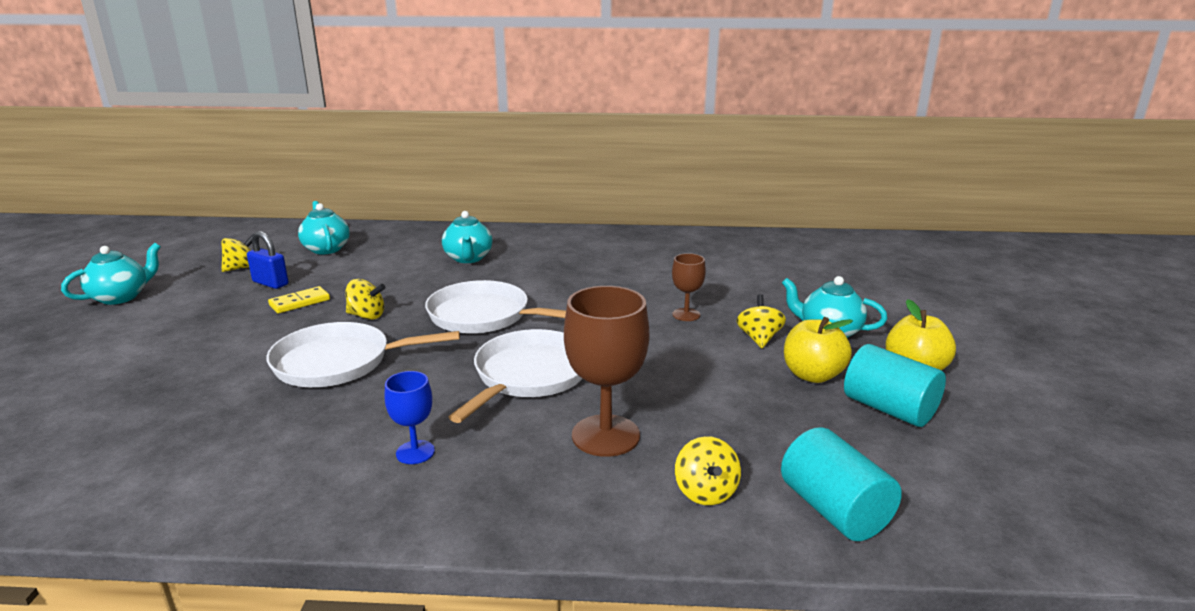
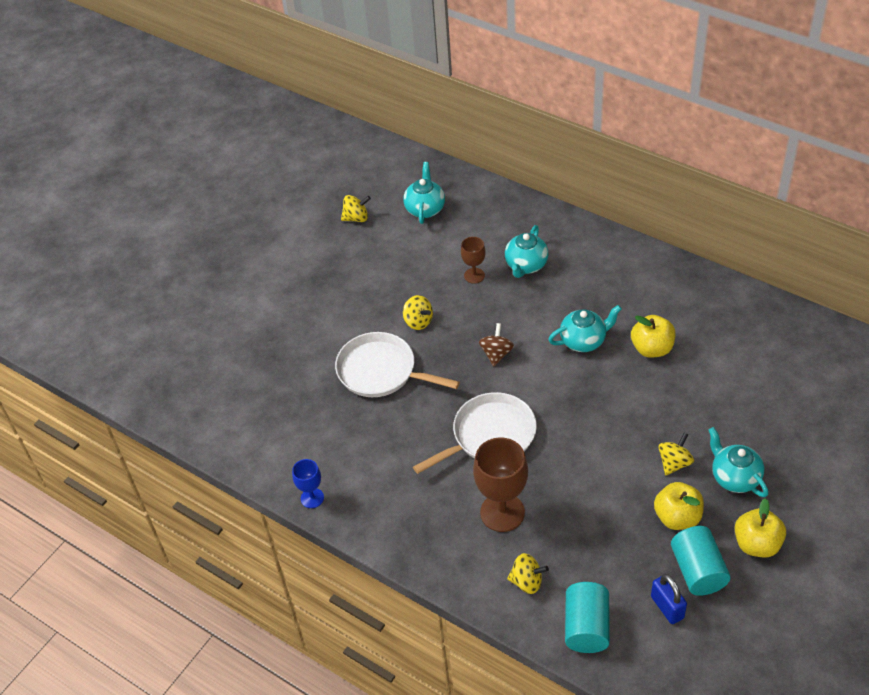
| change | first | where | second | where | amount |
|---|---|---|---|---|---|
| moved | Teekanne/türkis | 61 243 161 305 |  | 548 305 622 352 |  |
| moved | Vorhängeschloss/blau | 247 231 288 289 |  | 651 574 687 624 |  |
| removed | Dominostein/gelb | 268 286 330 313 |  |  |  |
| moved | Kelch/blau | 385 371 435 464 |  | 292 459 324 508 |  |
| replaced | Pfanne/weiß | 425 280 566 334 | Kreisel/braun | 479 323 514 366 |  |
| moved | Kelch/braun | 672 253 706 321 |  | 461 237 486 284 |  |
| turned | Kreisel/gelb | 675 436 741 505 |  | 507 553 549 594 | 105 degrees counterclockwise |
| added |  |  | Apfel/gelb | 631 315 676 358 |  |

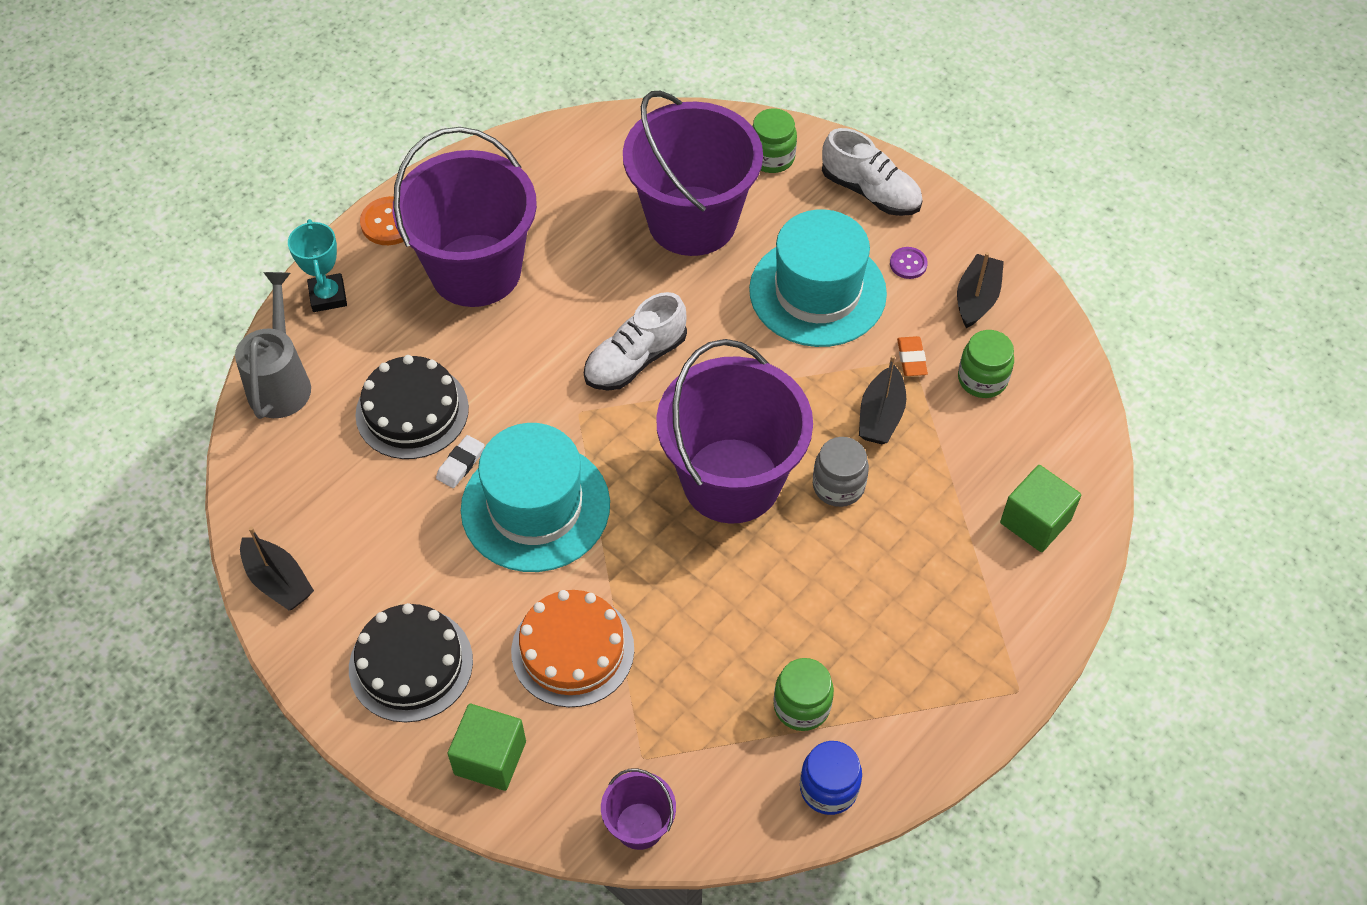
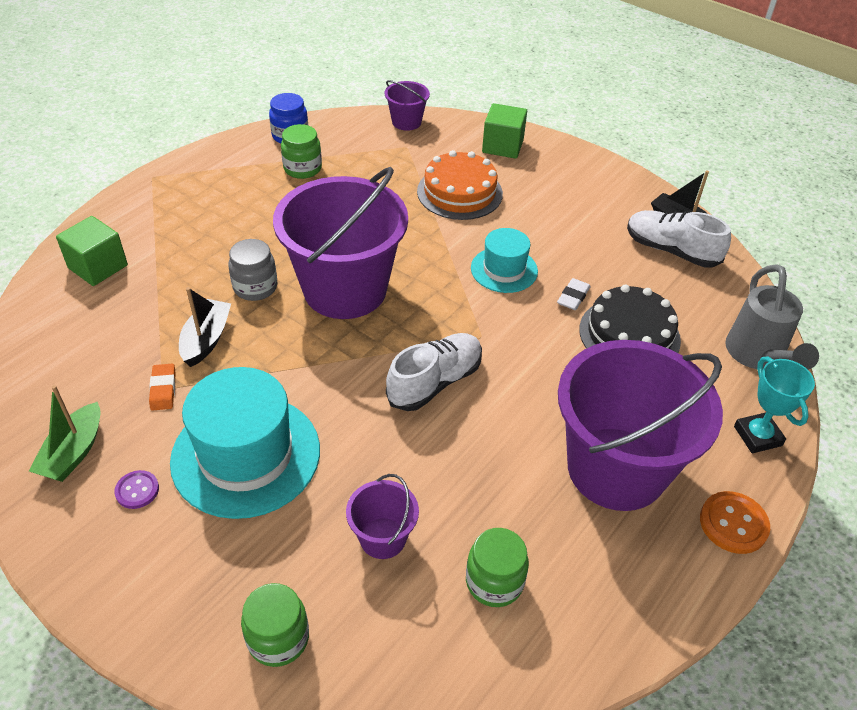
| change | first | where | second | where | amount |
|---|---|---|---|---|---|
| removed | Kuchen/schwarz | 349 603 473 722 |  |  |  |
| resized | Hut/türkis | 461 423 610 572 |  | 471 228 538 293 | x0.56 |
| resized | Eimer/lila | 623 91 763 256 |  | 346 474 419 559 | x0.44 |
| moved | Schuh/weiß | 822 128 923 216 |  | 627 210 731 268 |  |
| recoloured | Boot/schwarz | 957 252 1004 328 | Boot/grün | 29 385 100 482 |  |
| moved | Einmachglas/grün | 958 330 1014 398 |  | 466 528 529 607 |  |

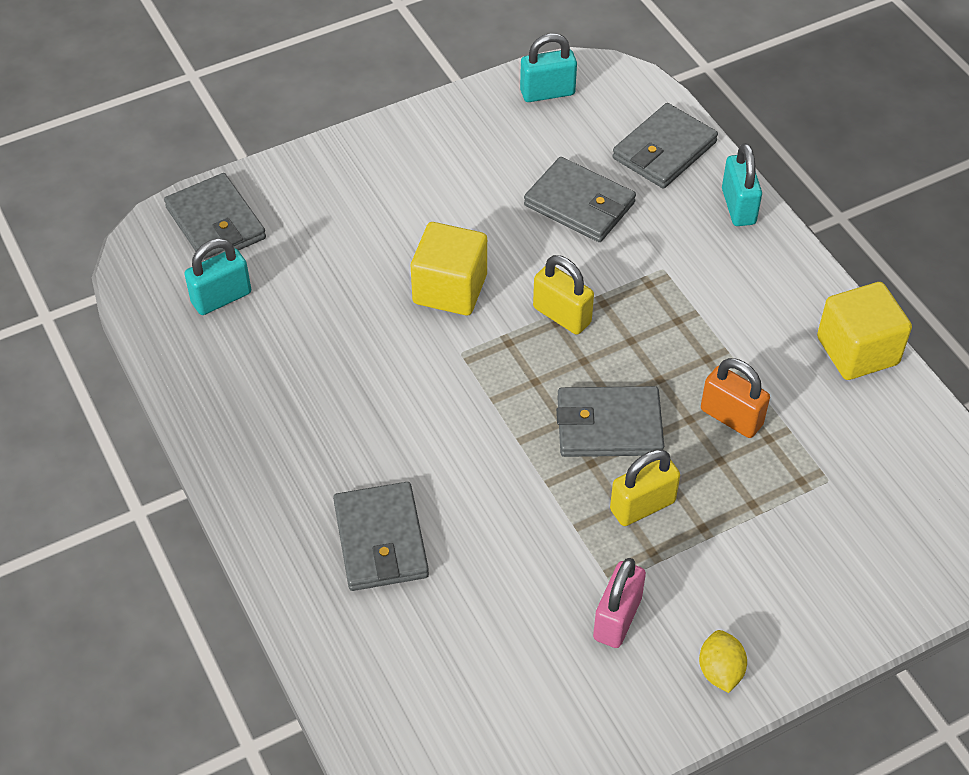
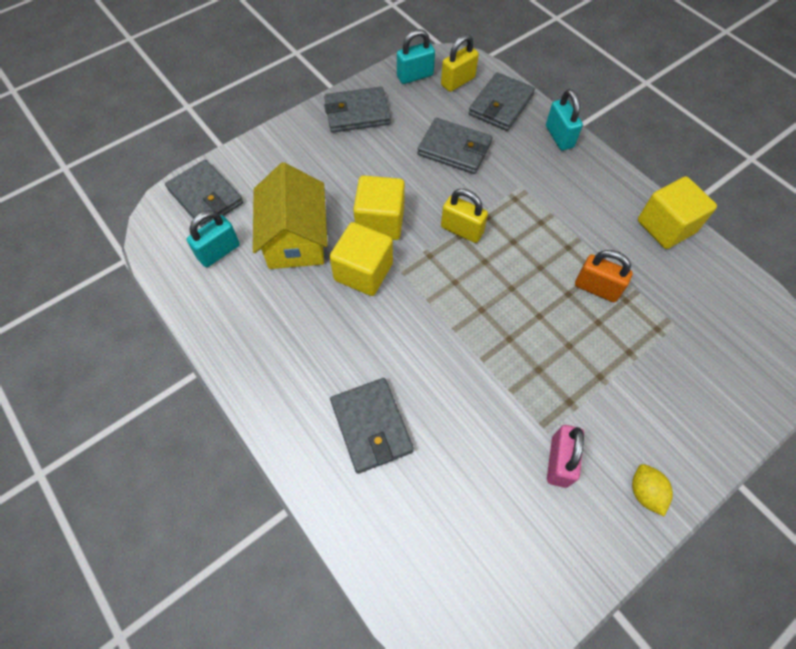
| change | first | where | second | where | amount |
|---|---|---|---|---|---|
| moved | Geldbörse/grau | 556 386 664 457 |  | 324 87 391 133 |  |
| moved | Vorhängeschloss/gelb | 610 449 680 526 |  | 441 34 479 92 |  |
| added |  |  | Haus/gelb | 253 162 328 269 |  |
| added |  |  | Kubus/gelb | 330 222 393 296 |  |

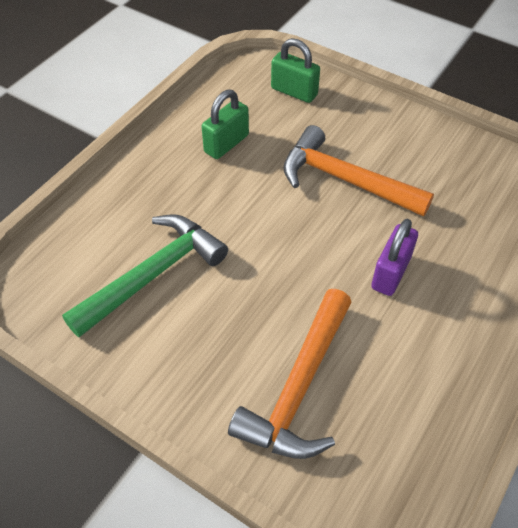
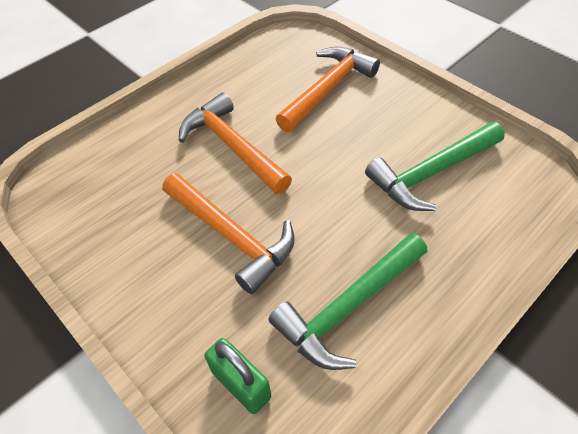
| change | first | where | second | where | amount |
|---|---|---|---|---|---|
| replaced | Vorhängeschloss/grün | 201 90 249 159 | Hammer/grün | 269 233 427 370 |  |
| replaced | Vorhängeschloss/lila | 371 219 418 296 | Hammer/orange | 179 92 292 194 |  |

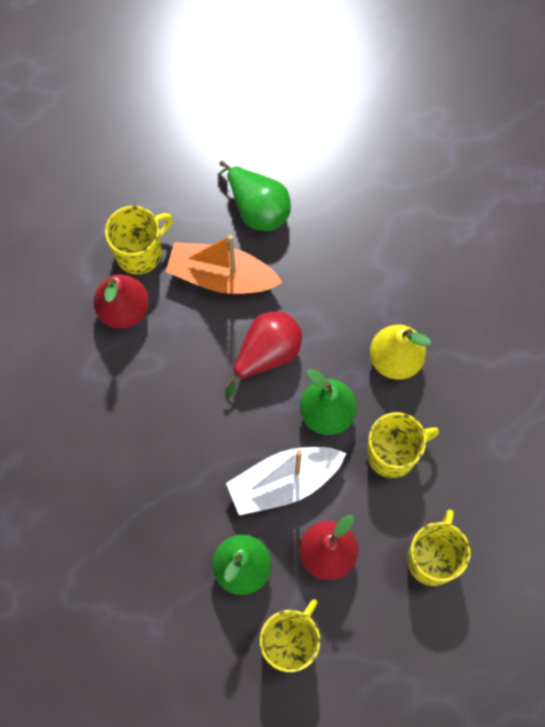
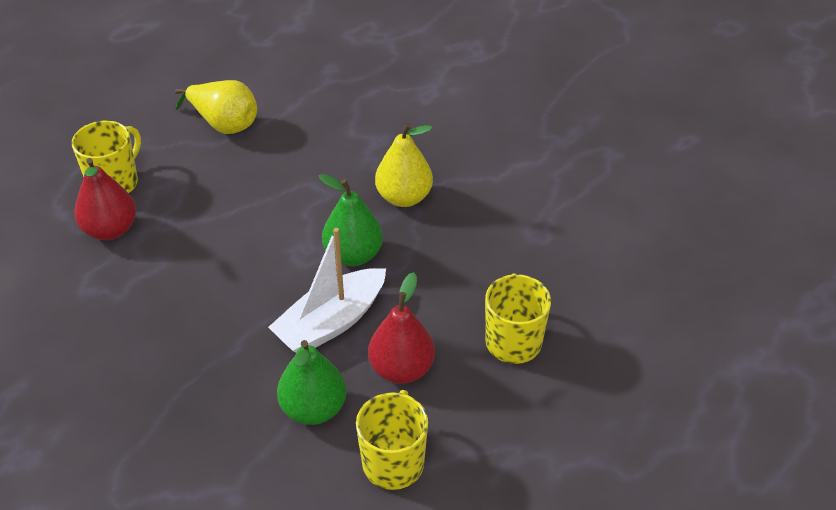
| change | first | where | second | where | amount |
|---|---|---|---|---|---|
| removed | Boot/orange | 166 235 283 294 |  |  |  |
| recoloured | Birne/grün | 218 161 291 231 | Birne/gelb | 175 80 257 134 |  |
| removed | Birne/rot | 224 311 302 397 |  |  |  |
| removed | Tasse/gelb | 367 412 439 478 |  |  |  |

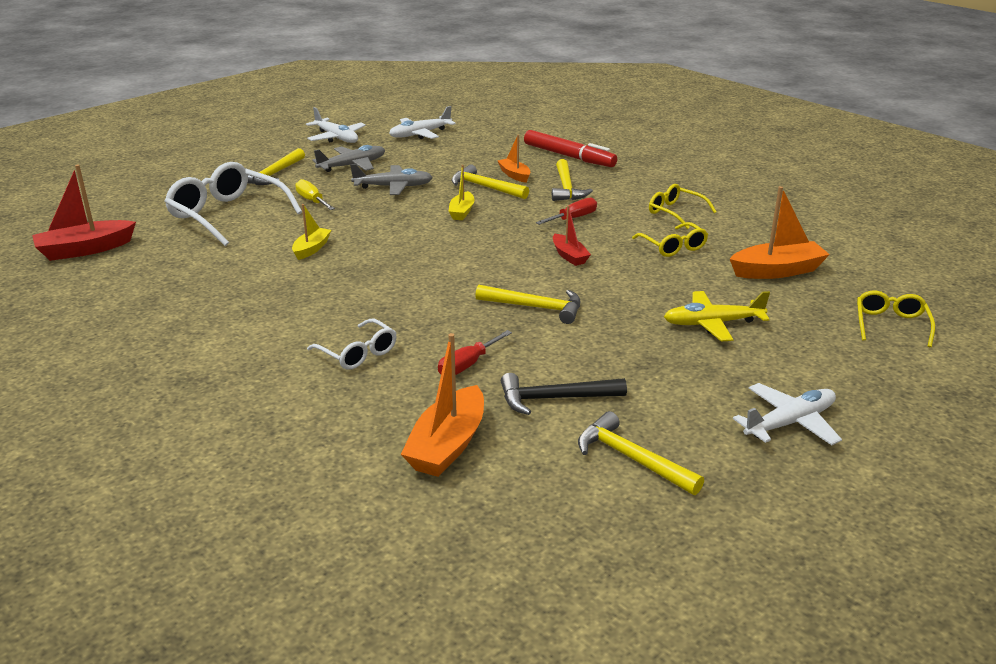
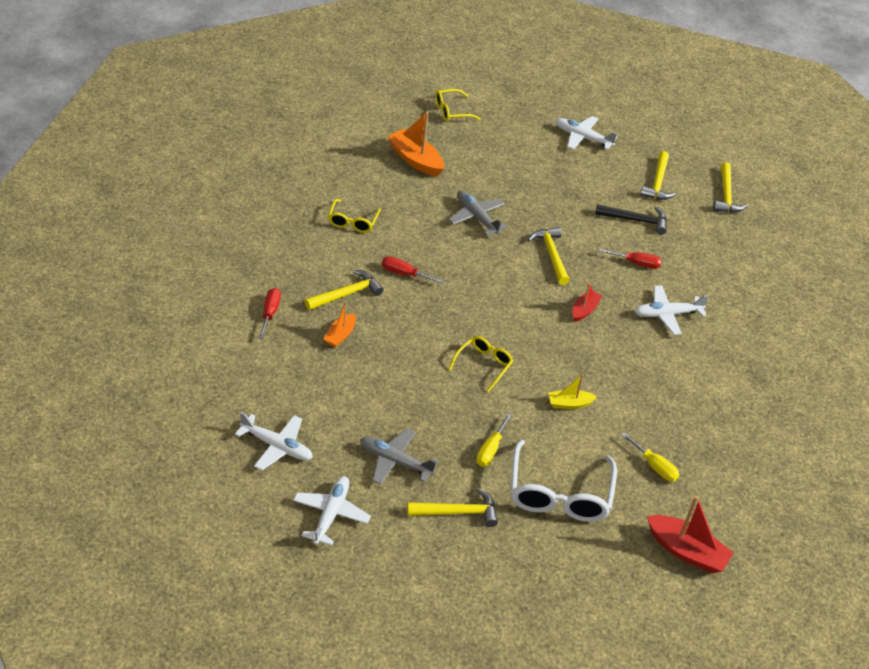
| change | first | where | second | where | amount |
|---|---|---|---|---|---|
| replaced | Brille/weiß | 307 319 397 370 | Flugzeug/weiß | 635 285 709 335 |  |
| moved | Flugzeug/grau | 350 164 433 195 |  | 449 190 508 236 |  |
| removed | Boot/orange | 401 333 484 477 |  |  |  |
| removed | Boot/gelb | 448 165 474 220 |  |  |  |
| moved | Hammer/gelb | 451 164 529 199 |  | 713 162 748 213 |  |
| turned | Hammer/schwarz | 501 373 627 415 |  | 595 204 667 235 | 45 degrees counterclockwise |
| replaced | Filzstift/rot | 524 130 617 167 | Schraubenzieher/rot | 259 288 281 339 |  |
| moved | Boot/rot | 553 205 591 266 |  | 572 283 602 322 |  |
| moved | Brille/gelb | 632 222 708 257 |  | 449 336 513 392 |  |
| removed | Flugzeug/gelb | 664 291 770 341 |  |  |  |
| added |  |  | Schraubenzieher/gelb | 621 432 680 482 |  |

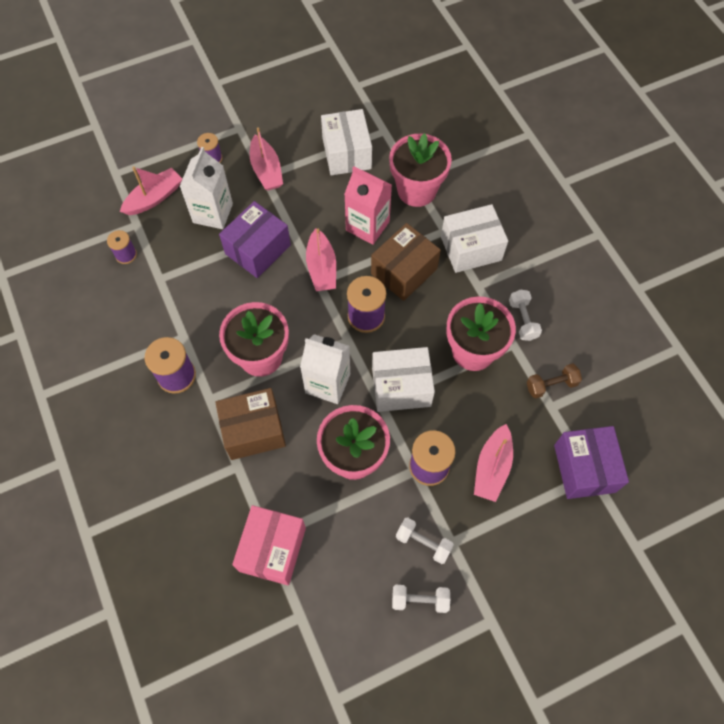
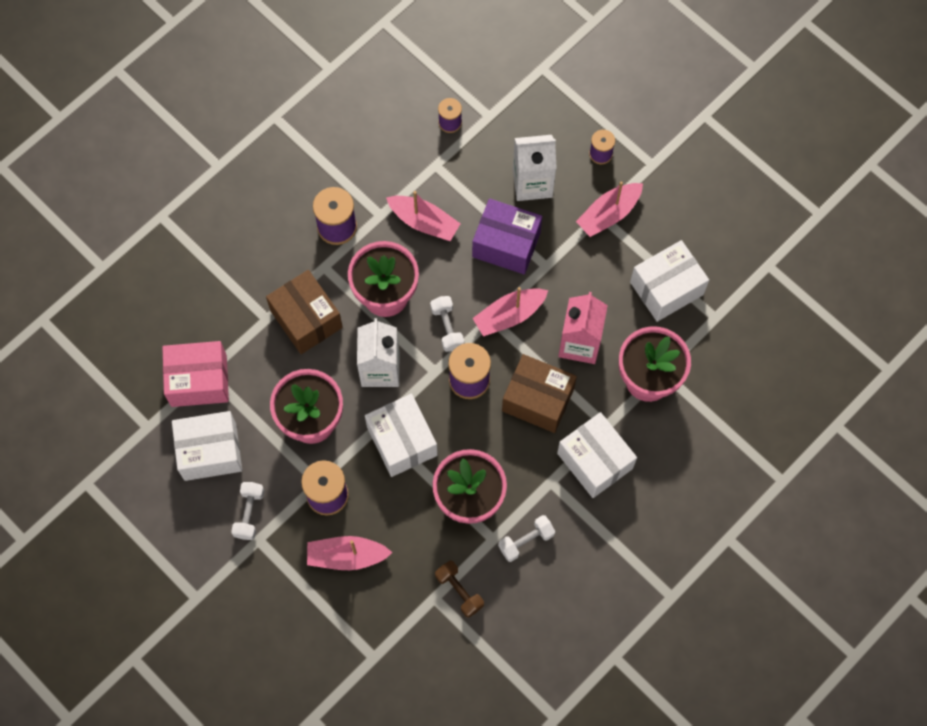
| change | first | where | second | where | amount |
|---|---|---|---|---|---|
| moved | Boot/rosa | 120 166 182 215 |  | 386 191 461 241 |  |
| moved | Hantel/weiß | 392 585 450 613 |  | 430 296 464 352 |  |
| removed | Schachtel/lila | 554 426 629 499 |  |  |  |
| added |  |  | Schachtel/weiß | 172 411 242 481 |  |

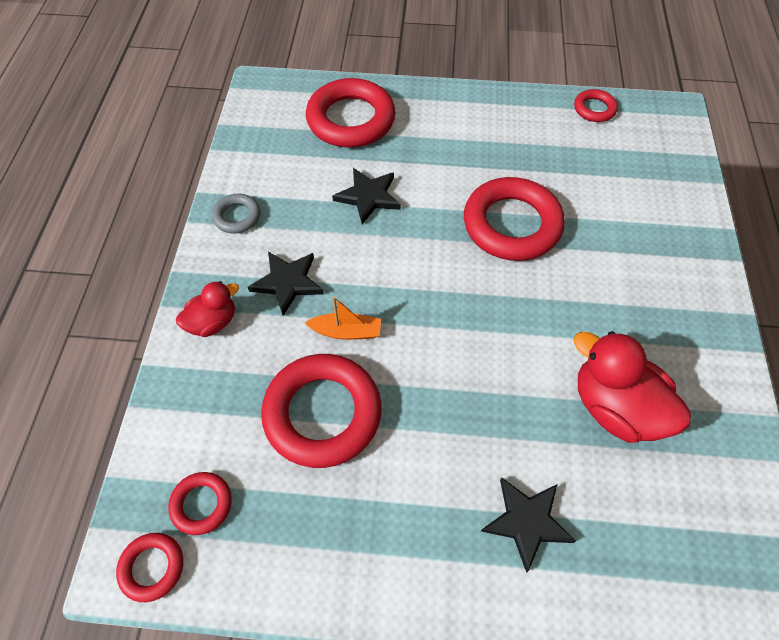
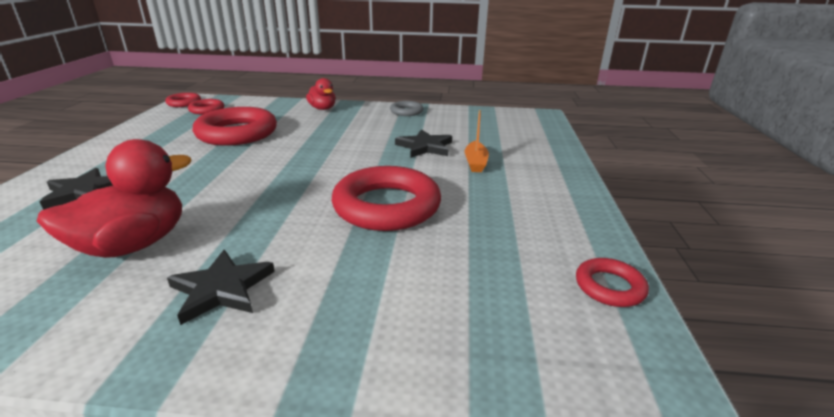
| change | first | where | second | where | amount |
|---|---|---|---|---|---|
| moved | Stern/schwarz | 248 252 324 316 |  | 167 250 275 325 |  |
| moved | Boot/orange | 305 296 381 340 |  | 465 110 489 172 |  |
| removed | Ring/rot | 306 78 395 148 |  |  |  |

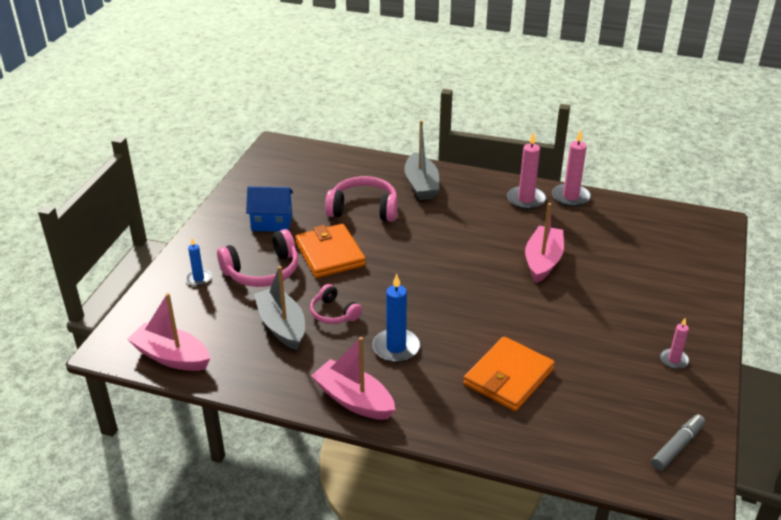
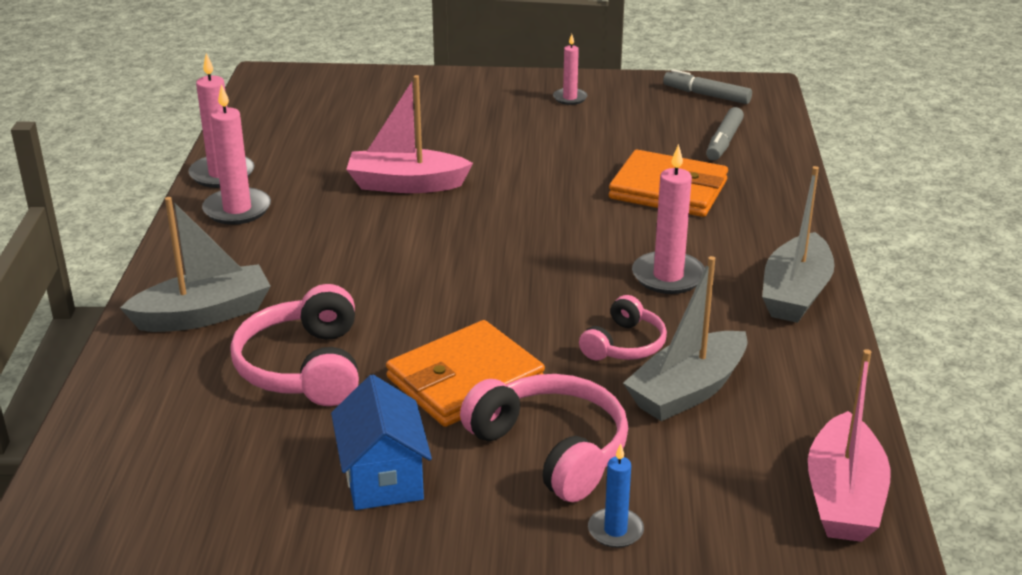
| change | first | where | second | where | amount |
|---|---|---|---|---|---|
| recoloured | Boot/rosa | 311 337 395 420 | Boot/grau | 762 166 835 323 |  |
| recoloured | Kerze/blau | 372 274 420 362 | Kerze/rosa | 632 144 705 294 |  |
| added |  |  | Filzstift/grau | 706 107 744 161 |  |

